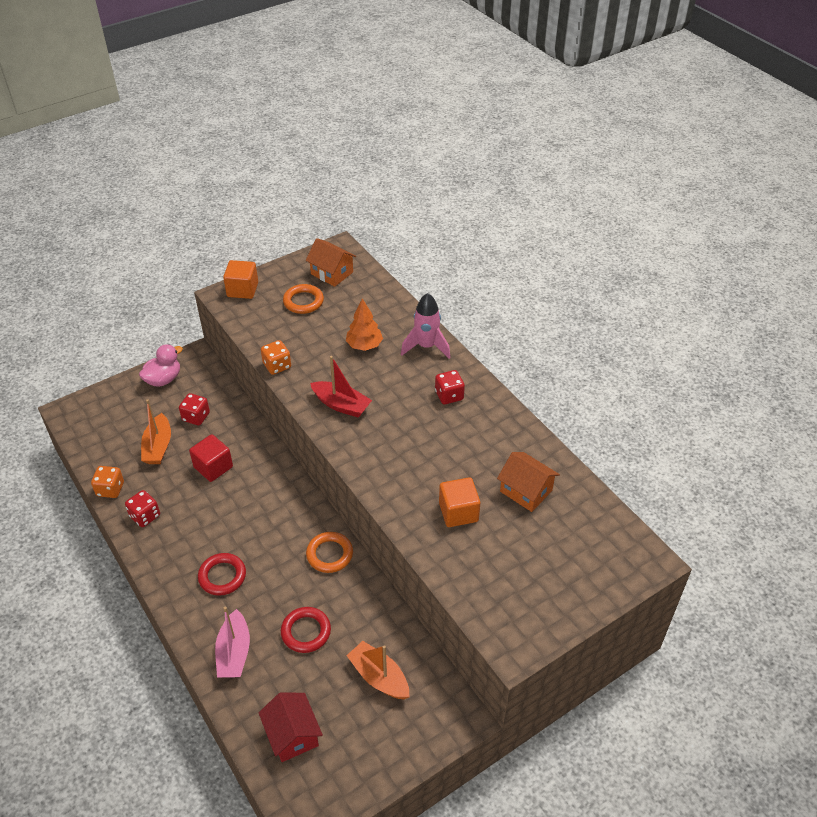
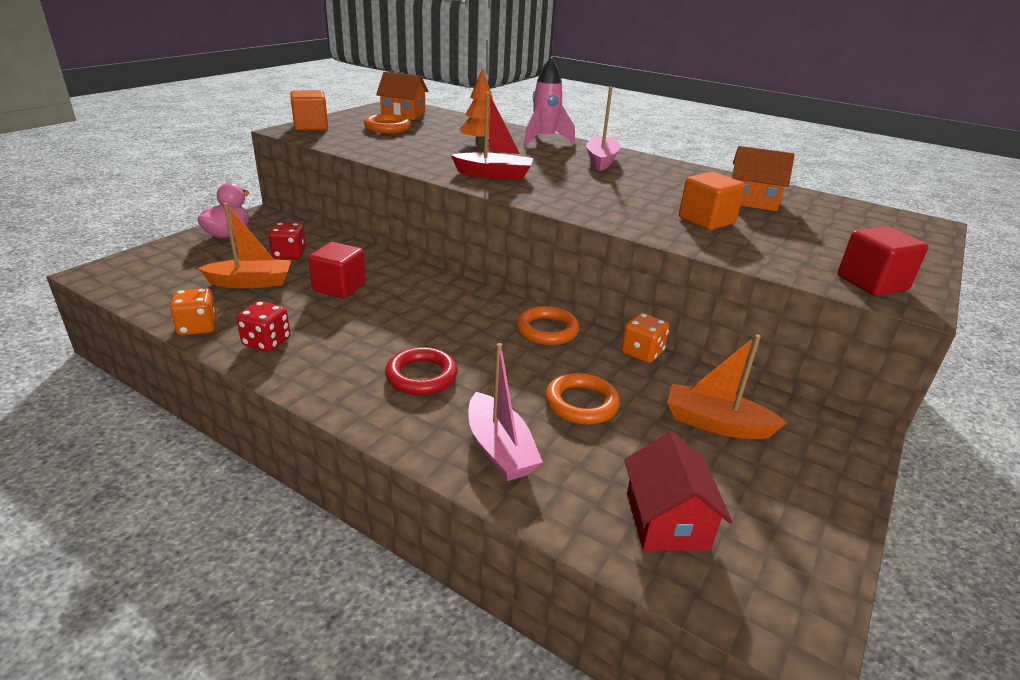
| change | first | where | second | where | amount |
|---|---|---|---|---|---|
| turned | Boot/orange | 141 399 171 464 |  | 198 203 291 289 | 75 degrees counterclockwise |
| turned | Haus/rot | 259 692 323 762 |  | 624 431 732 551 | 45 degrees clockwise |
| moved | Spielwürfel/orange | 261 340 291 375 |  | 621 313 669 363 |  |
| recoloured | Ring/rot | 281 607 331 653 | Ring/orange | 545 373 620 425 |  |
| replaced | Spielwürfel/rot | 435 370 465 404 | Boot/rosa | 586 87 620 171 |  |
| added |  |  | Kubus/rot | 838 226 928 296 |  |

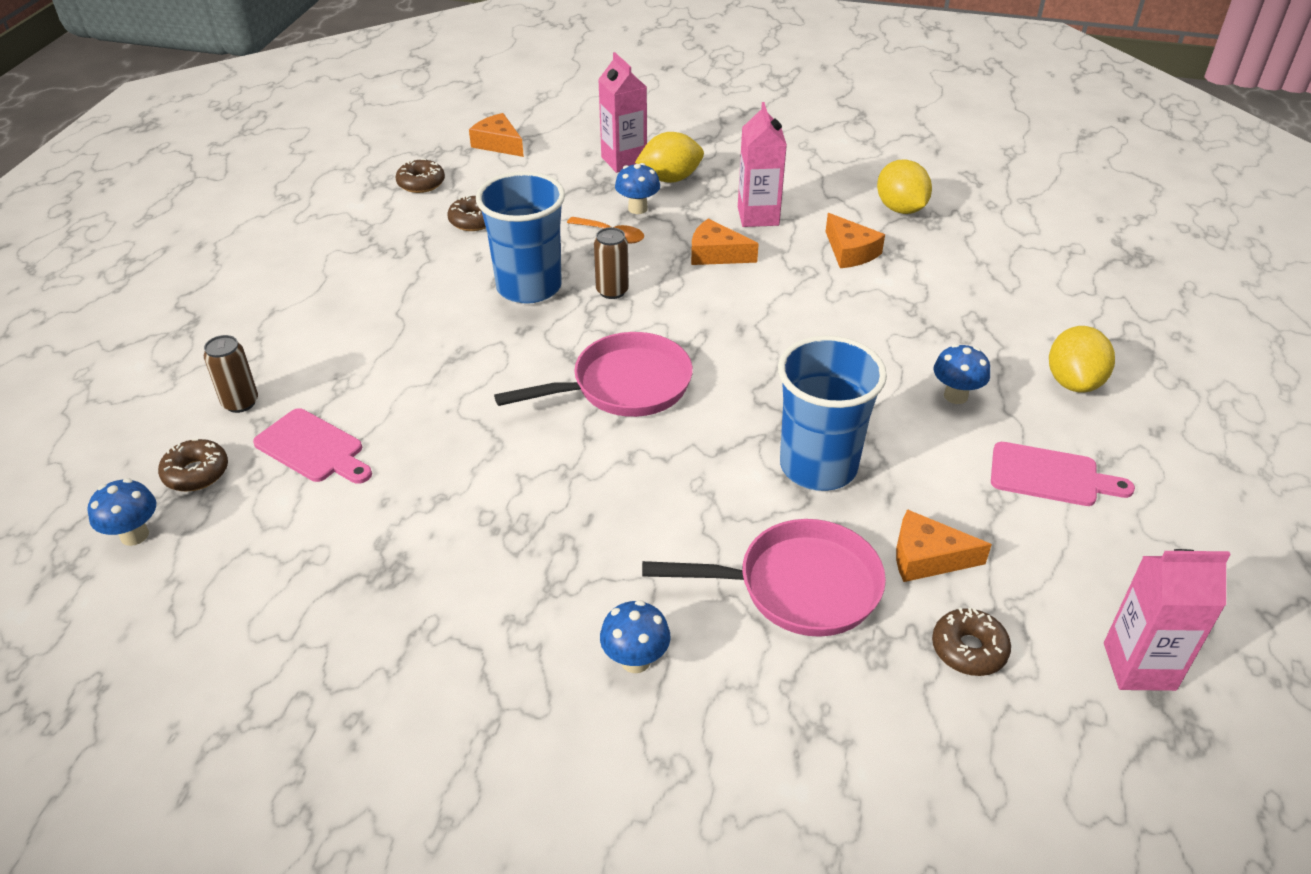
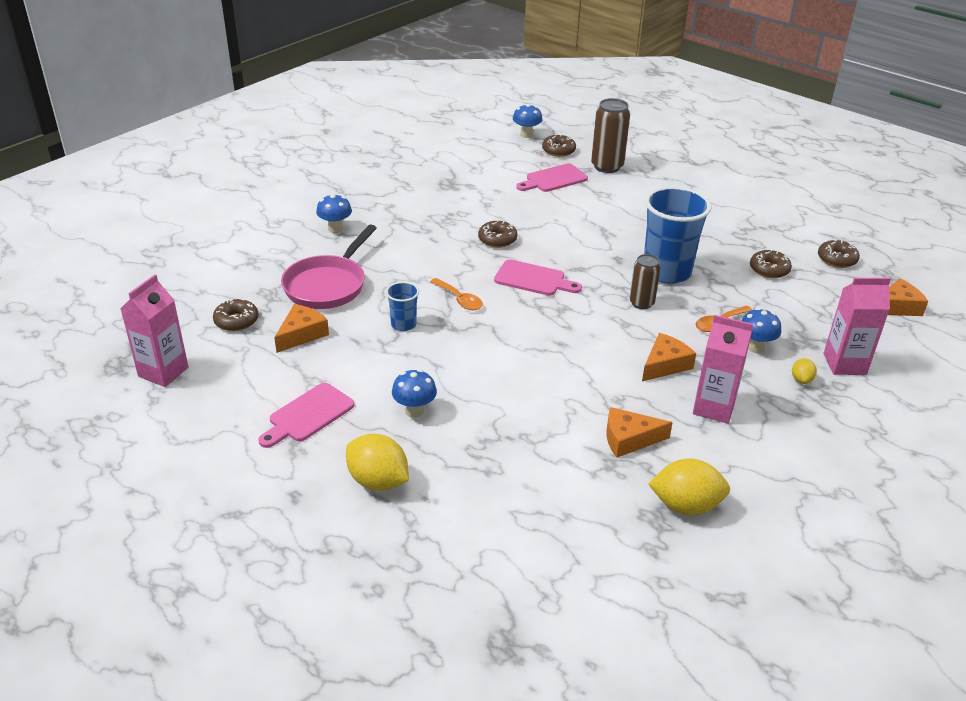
| change | first | where | second | where | amount |
|---|---|---|---|---|---|
| resized | Dose/braun | 204 335 258 413 |  | 591 98 630 173 | x1.58 |
| replaced | Pfanne/rosa | 494 332 693 417 | Schneidebrett/rosa | 494 260 582 296 |  |
| resized | Zitrone/gelb | 635 132 704 183 |  | 792 358 817 384 | x0.50 |
| resized | Becher/blau | 778 336 887 491 |  | 386 282 419 331 | x0.48 |
| added |  |  | Löffel/orange | 430 278 483 310 |  |
| added |  |  | Donut/braun | 478 219 517 248 |  |

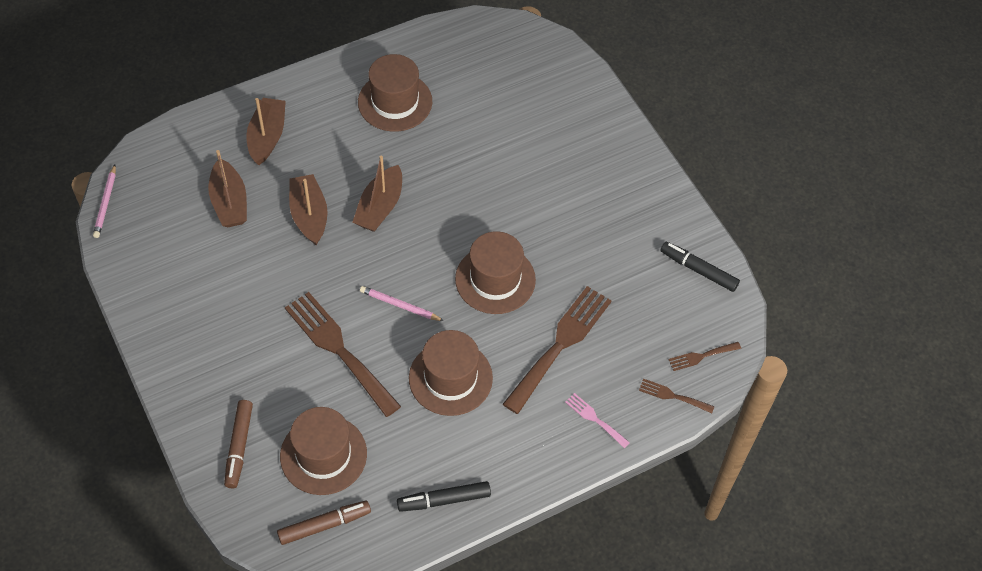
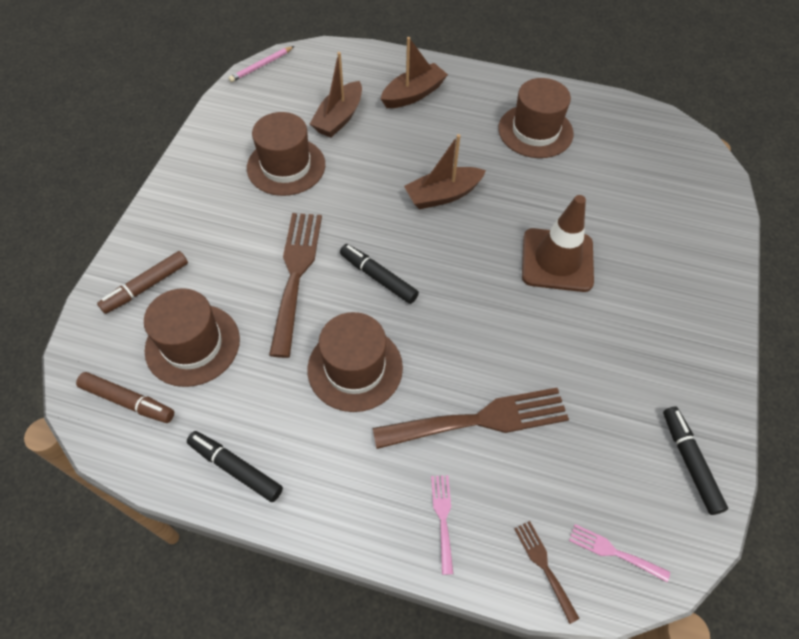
| change | first | where | second | where | amount |
|---|---|---|---|---|---|
| removed | Boot/braun | 289 174 328 245 |  |  |  |
| replaced | Bleistift/rosa | 360 286 444 321 | Filzstift/schwarz | 340 244 419 304 |  |
| moved | Hut/braun | 455 231 536 314 |  | 247 112 325 196 |  |
| recoloured | Gabel/braun | 668 342 741 371 | Gabel/rosa | 569 524 670 582 |  |
| added |  |  | Leitkegel/braun | 522 195 594 292 |  |

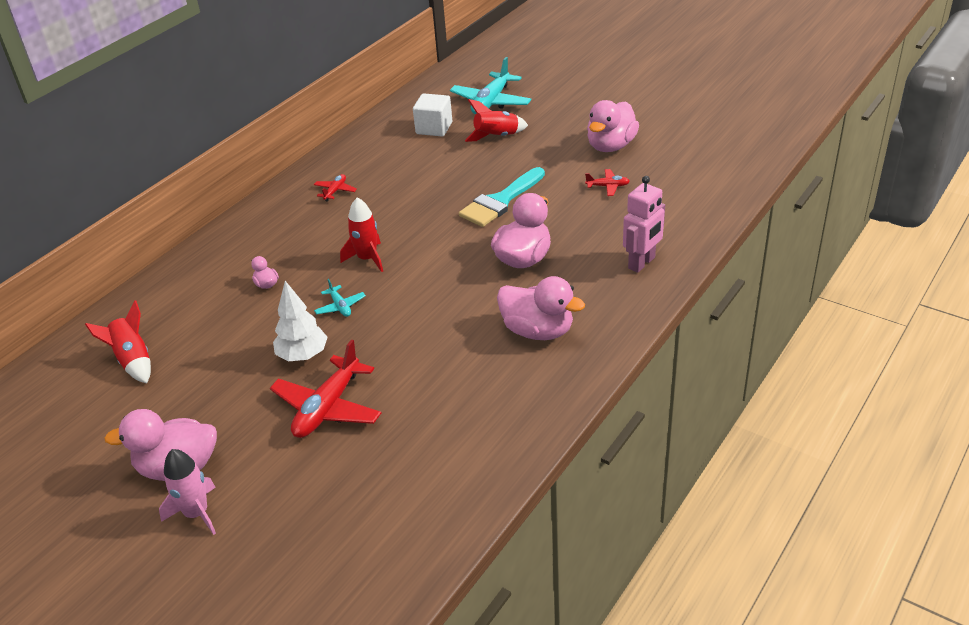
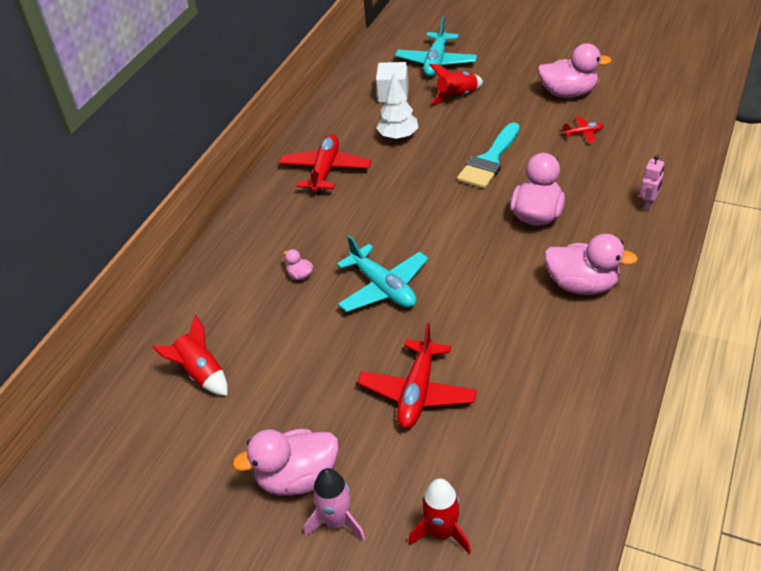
| change | first | where | second | where | amount |
|---|---|---|---|---|---|
| moved | Baum/weiß | 273 281 328 361 |  | 376 73 419 140 |  |
| resized | Flugzeug/rot | 314 174 357 202 |  | 279 134 371 195 | x2.06 |
| resized | Flugzeug/türkis | 314 279 366 317 |  | 337 235 428 312 | x2.06 |
| moved | Rakete/rot | 340 197 383 272 |  | 408 478 471 554 |  |
| turned | Ente/rosa | 587 100 639 152 |  | 537 43 612 98 | 105 degrees counterclockwise |
| resized | Roboter/rosa | 623 176 665 273 |  | 640 155 664 211 | x0.64 |

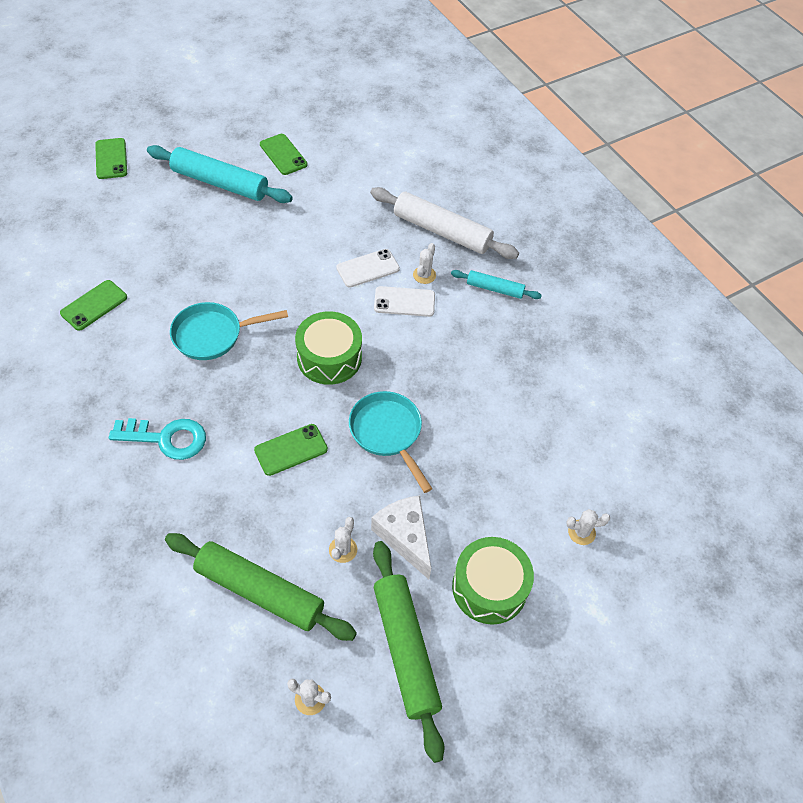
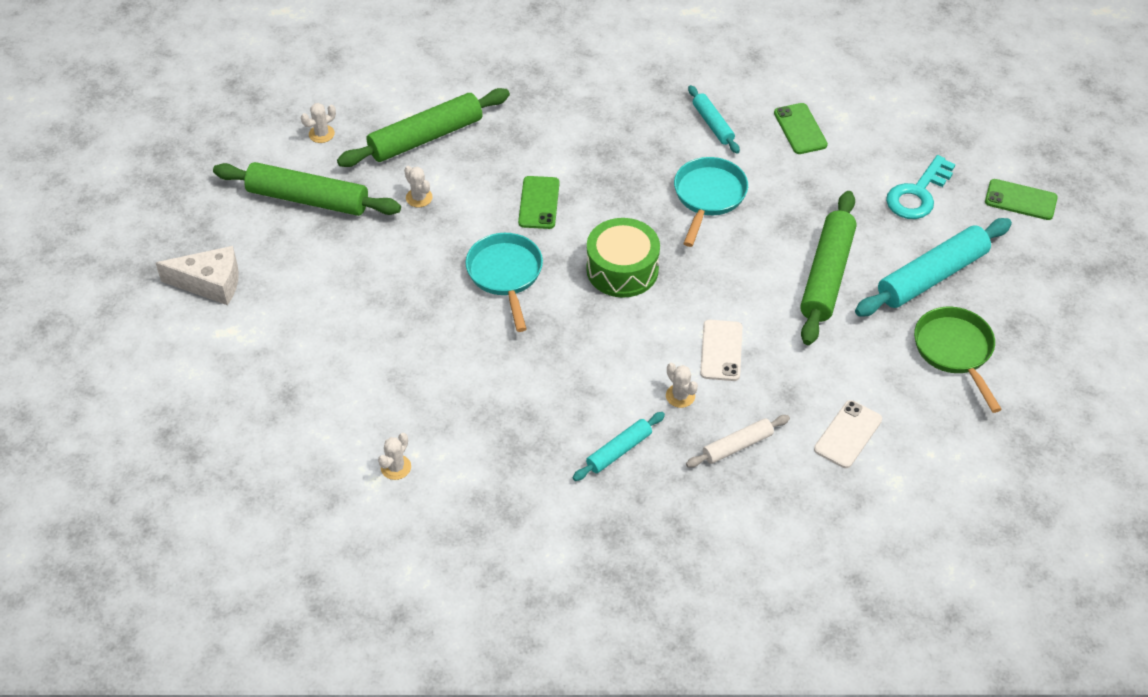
| change | first | where | second | where | amount |
|---|---|---|---|---|---|
| moved | Schlüssel/türkis | 109 418 206 460 |  | 886 155 955 219 |  |
| replaced | Handy/grün | 260 134 307 175 | Pfanne/grün | 914 307 1002 413 |  |
| turned | Pfanne/türkis | 349 391 433 493 |  | 465 233 543 332 | 105 degrees counterclockwise |
| resized | Nudelholz/weiß | 370 187 519 259 |  | 686 415 790 468 | x0.54 |
| moved | Käse/weiß | 371 495 431 579 |  | 156 246 239 305 |  |
| moved | Handy/weiß | 374 286 435 317 |  | 814 400 882 468 |  |
| removed | Trommel/grün | 452 537 534 624 |  |  |  |
| moved | Kaktus/weiß | 566 509 610 545 |  | 378 433 411 480 |  |
| added |  |  | Nudelholz/türkis | 688 85 740 153 |  |
| added |  |  | Nudelholz/grün | 800 191 857 345 |  |

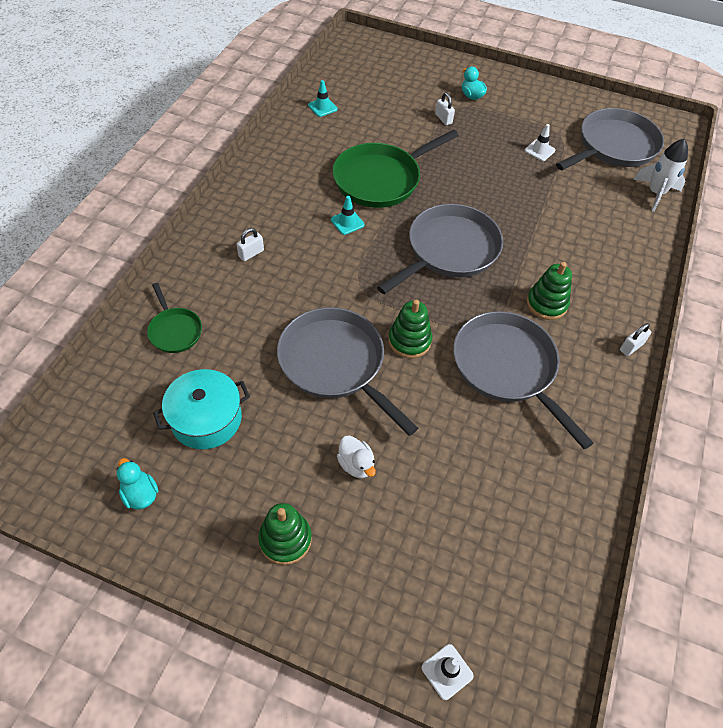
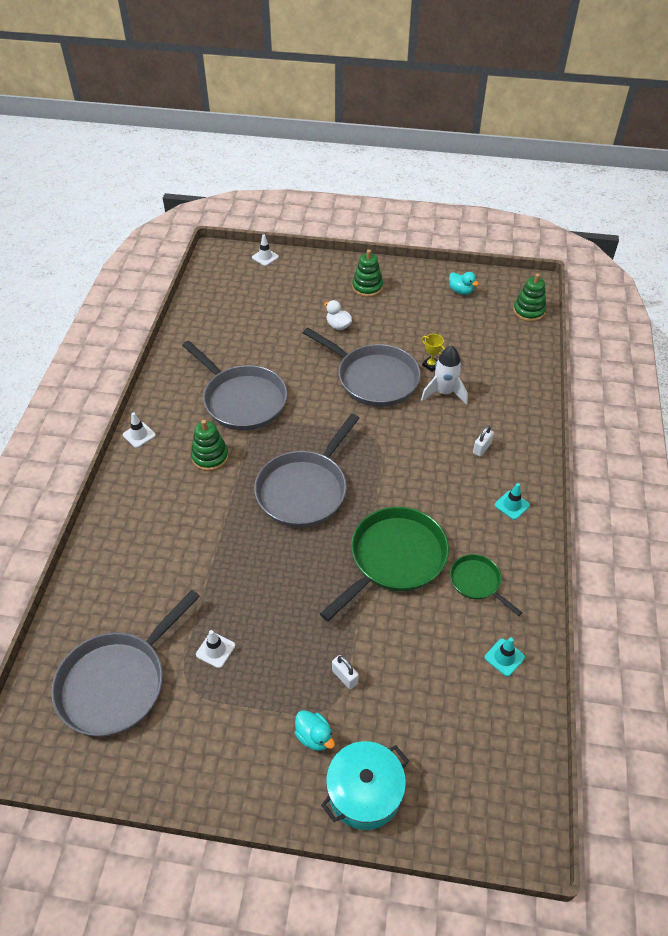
| change | first | where | second | where | amount |
|---|---|---|---|---|---|
| moved | Pfanne/grün | 147 283 202 353 |  | 450 554 522 616 |  |
| moved | Kochtopf/türkis | 153 369 250 449 |  | 321 741 409 830 |  |
| moved | Leitkegel/türkis | 331 196 365 235 |  | 495 483 530 520 |  |
| moved | Stapelspielzeug/grün | 388 300 432 358 |  | 513 273 546 322 |  |
| replaced | Vorhängeschloss/weiß | 620 323 651 356 | Leitkegel/weiß | 123 412 156 448 |  |
| moved | Rakete/weiß | 633 139 688 212 |  | 421 346 468 405 |  |
| added |  |  | Pokal/gelb | 422 334 445 372 |  |

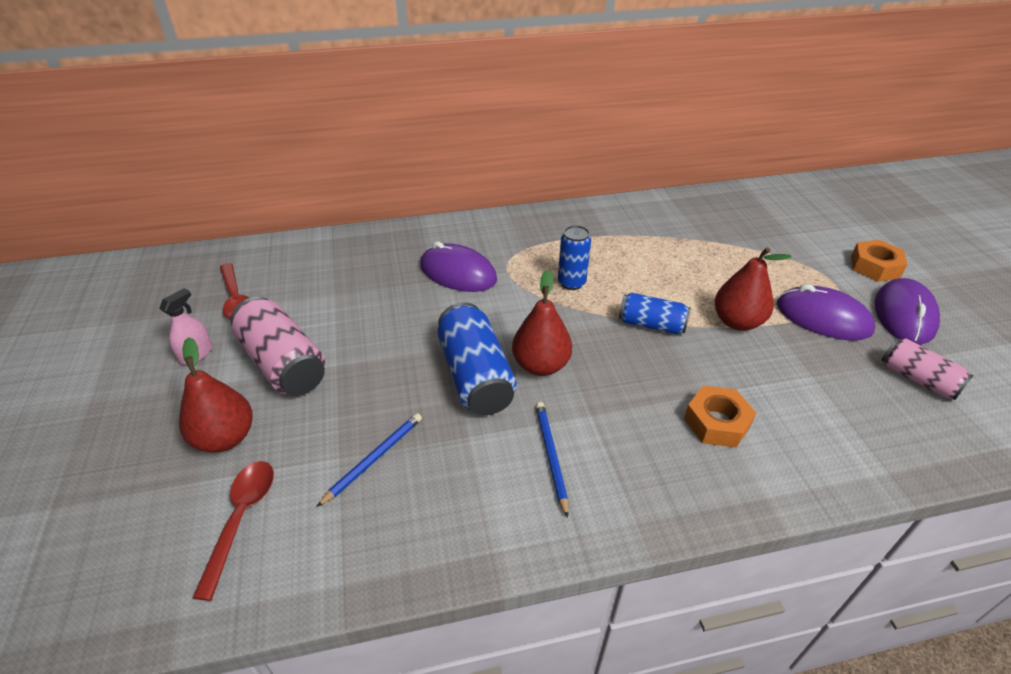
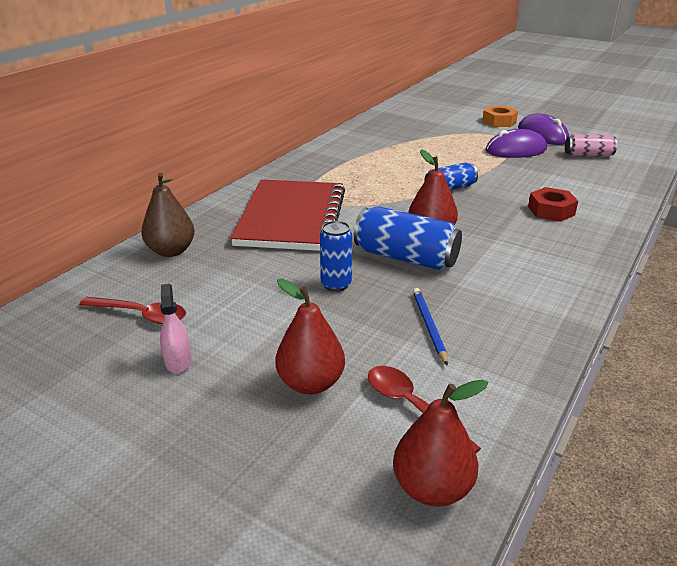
| change | first | where | second | where | amount |
|---|---|---|---|---|---|
| removed | Dose/rosa | 231 297 325 396 |  |  |  |
| replaced | Computermaus/lila | 420 241 497 292 | Notizbuch/rot | 230 179 345 251 |  |
| removed | Bleistift/blau | 536 402 569 518 |  |  |  |
| moved | Dose/blau | 558 225 591 290 |  | 320 221 352 292 |  |
| recoloured | Sechskantmutter/orange | 684 386 756 448 | Sechskantmutter/rot | 528 187 578 222 |  |
| moved | Birne/rot | 715 247 792 331 |  | 393 379 488 507 |  |
| added |  |  | Birne/braun | 141 173 195 257 |  |

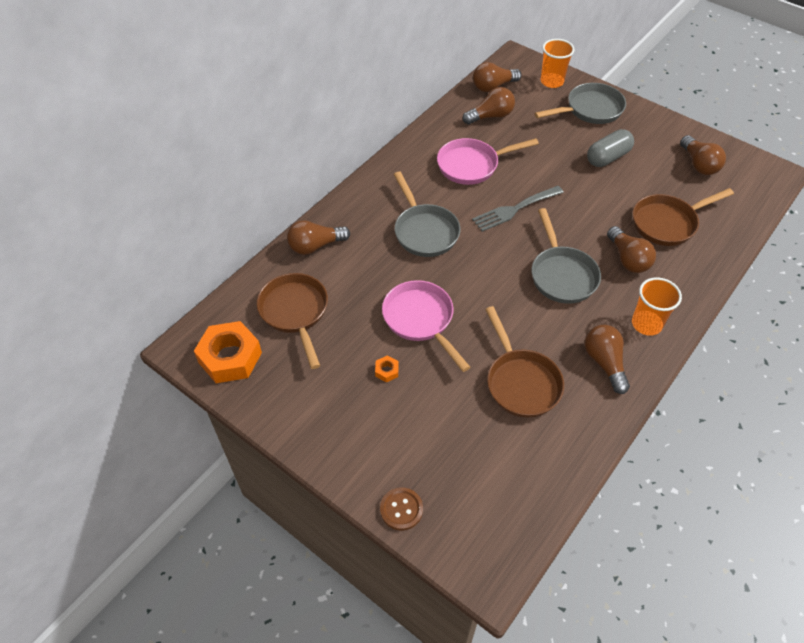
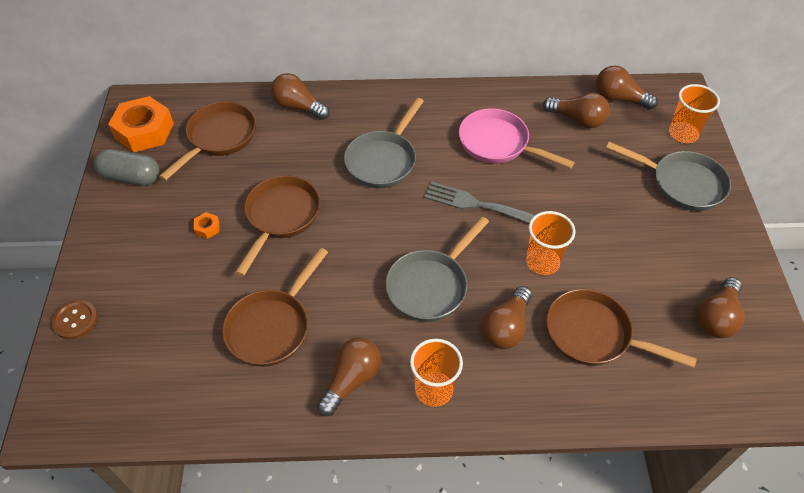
| change | first | where | second | where | amount |
|---|---|---|---|---|---|
| recoloured | Pfanne/rosa | 382 280 470 372 | Pfanne/braun | 235 175 320 276 |  |
| moved | Kapsel/grau | 587 129 634 167 |  | 94 149 160 185 |  |
| added |  |  | Becher/orange | 526 211 575 275 |  |

